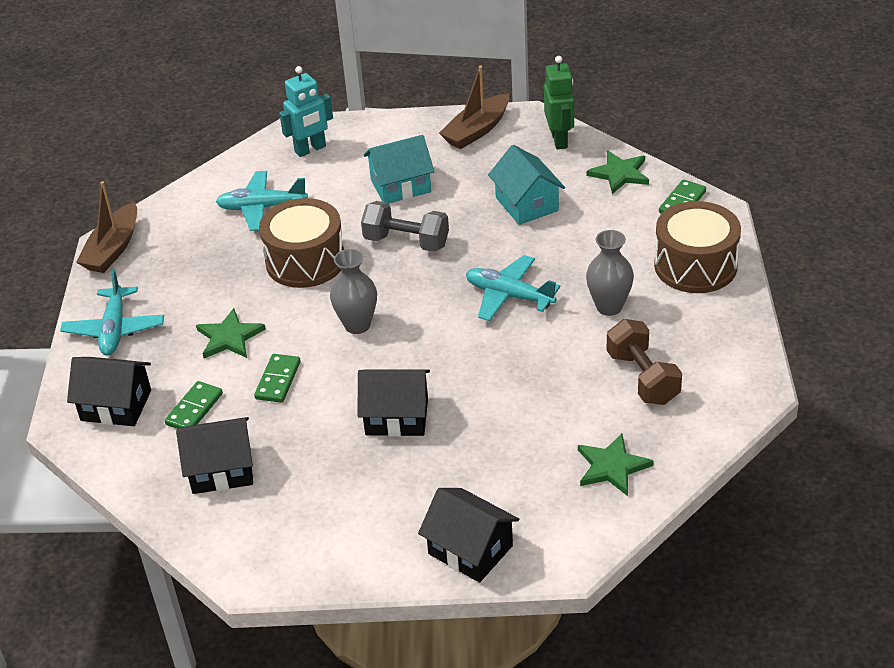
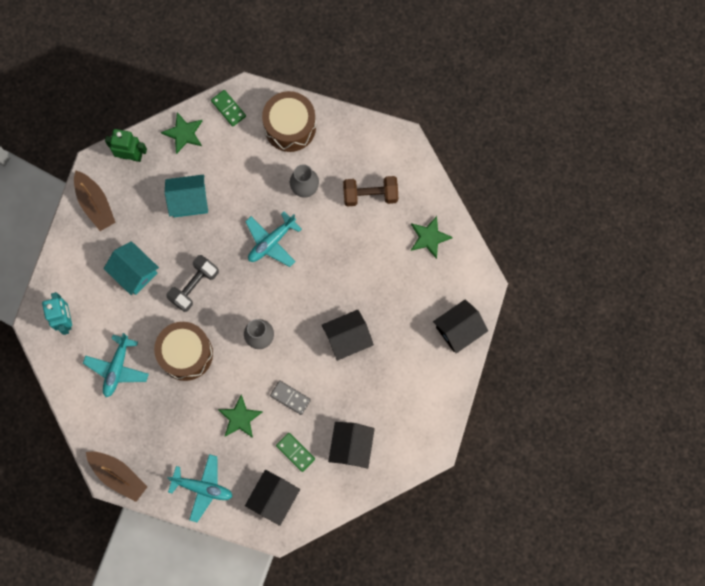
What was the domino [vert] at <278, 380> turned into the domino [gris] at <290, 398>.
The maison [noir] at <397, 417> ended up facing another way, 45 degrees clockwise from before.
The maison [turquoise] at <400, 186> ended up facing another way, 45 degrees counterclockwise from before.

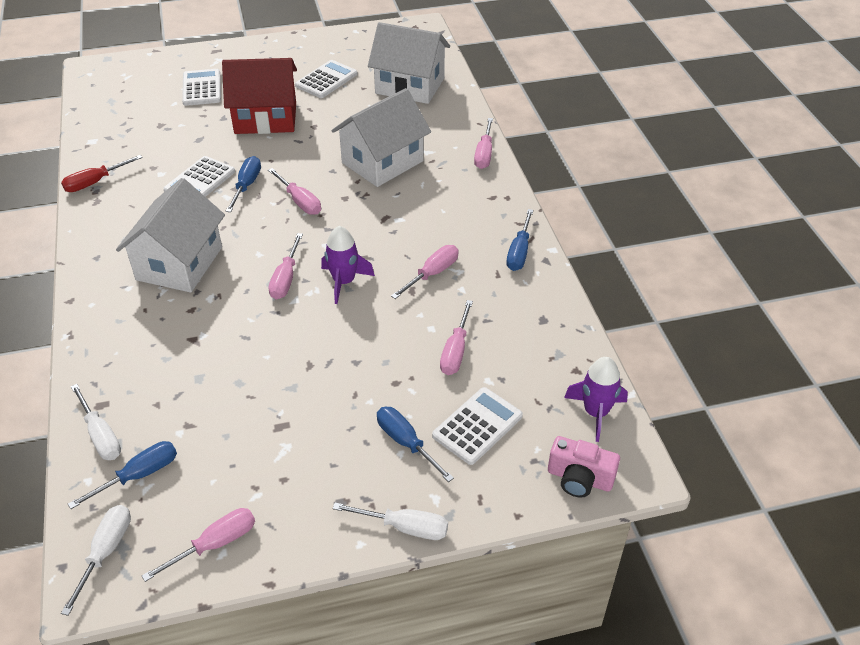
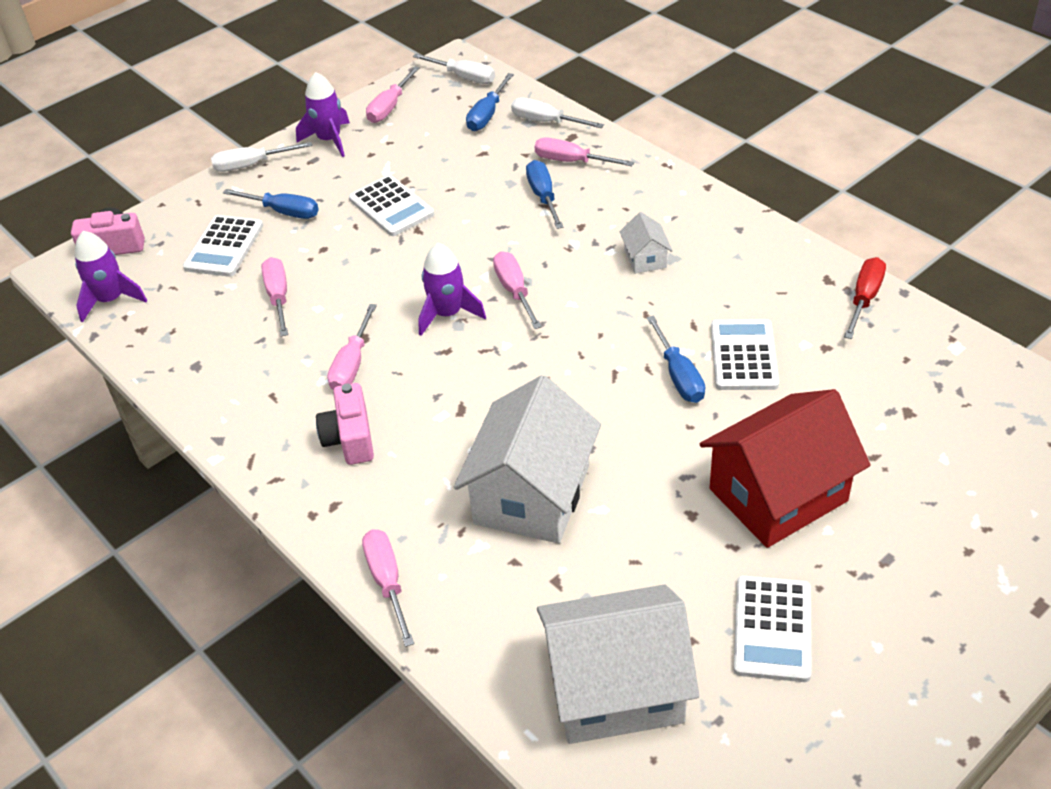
The tournevis [blanc] at <105, 552> ended up facing another way, 45 degrees counterclockwise from before.
The size of the maison [blanc] at <179, 263> changed by a factor of 0.45.
The calculatrice [blanc] ended up elsewhere, having gone from <202, 88> to <391, 207>.
The tournevis [rose] ended up elsewhere, having gone from <300, 201> to <572, 161>.
The tournevis [bleu] ended up elsewhere, having gone from <519, 252> to <543, 197>.
The second view gained the fusée [violet] at <329, 140>.
The second view gained the appareil photo [rose] at <350, 438>.

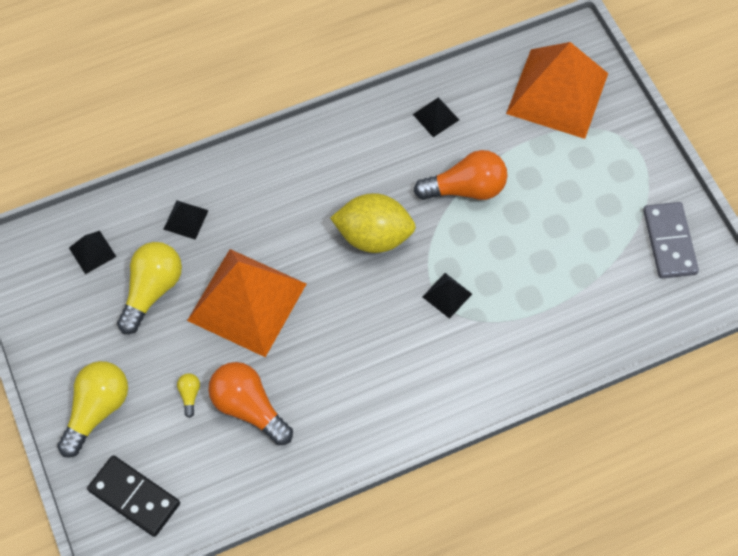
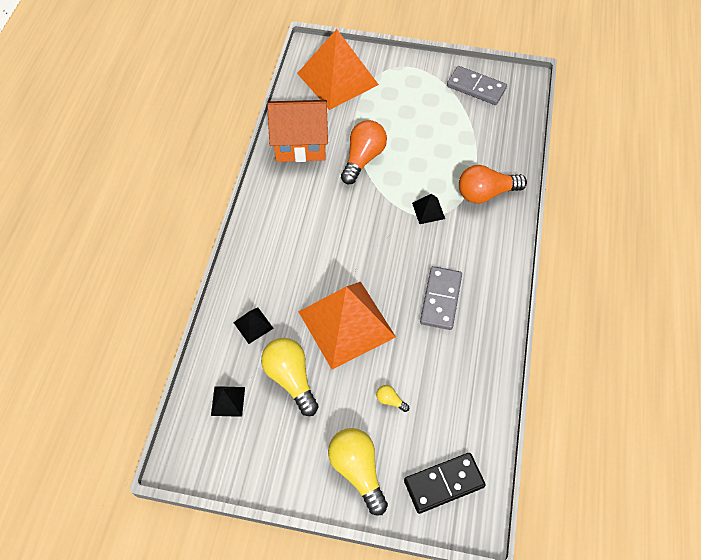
The ampoule [orange] ended up elsewhere, having gone from <249, 407> to <486, 193>.
The second view lost the citron [jaune] at <373, 236>.
Where the pyramide [noir] stood at <436, 117>, the maison [orange] came to stand at <300, 144>.
The second view gained the domino [gris] at <441, 299>.

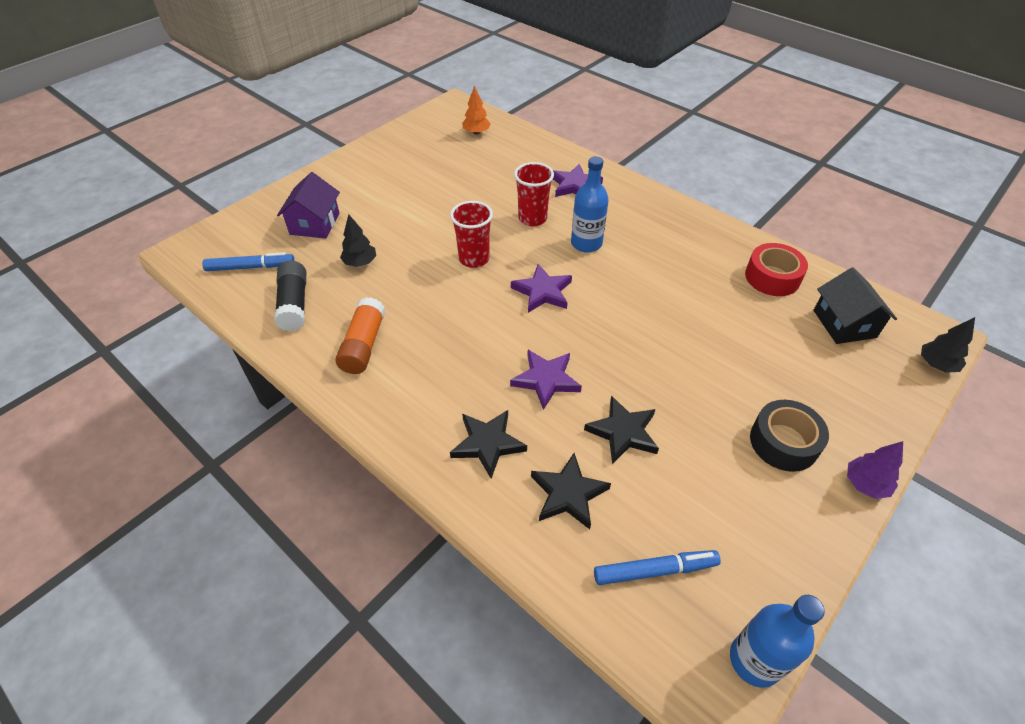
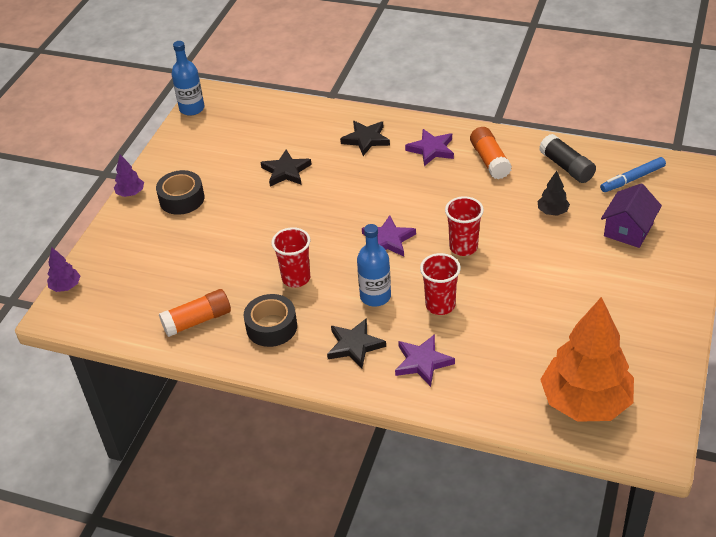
The maison [violet] at <315, 224> ended up facing another way, 45 degrees clockwise from before.
The size of the arbre [orange] at <476, 132> changed by a factor of 2.41.
The étoile [violet] ended up elsewhere, having gone from <546, 380> to <431, 149>.
The étoile [noir] ended up elsewhere, having gone from <568, 494> to <354, 345>.
The second view lost the feutre [bleu] at <655, 570>.
Where the ruban adhésif [rouge] stood at <772, 277>, the bâton de colle [orange] came to stand at <197, 321>.
The second view lost the maison [noir] at <844, 324>.
What was the arbre [noir] at <936, 364> turned into the arbre [violet] at <66, 286>.
The second view gained the ruban adhésif [noir] at <271, 327>.
The second view gained the gobelet [rouge] at <296, 278>.

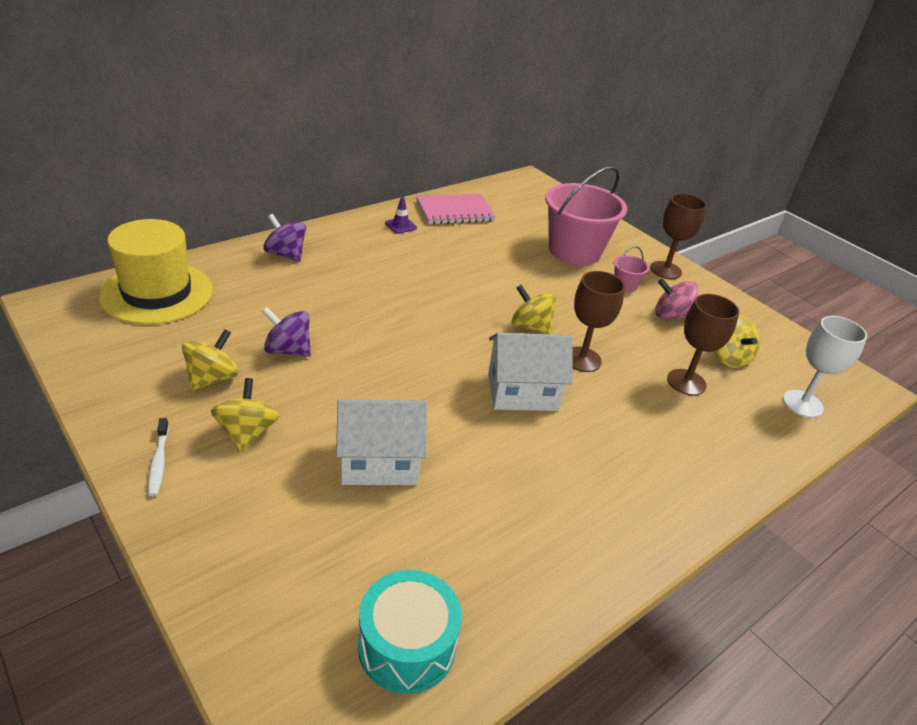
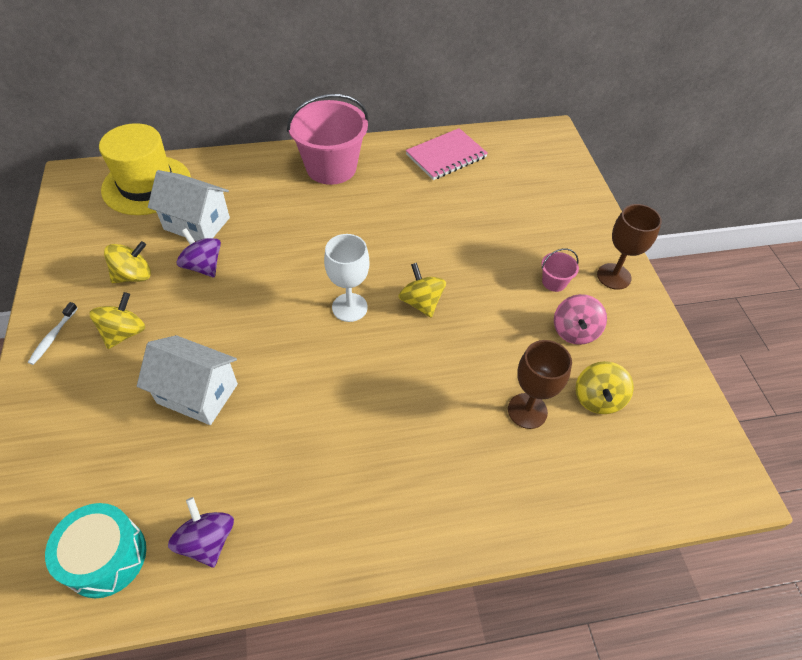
The toupie [violet] ended up elsewhere, having gone from <286, 254> to <207, 541>.
The second view lost the cône de chantier [violet] at <400, 225>.
The carnet [rose] at <455, 211> ended up facing another way, 45 degrees counterclockwise from before.
The maison [blanc] ended up elsewhere, having gone from <522, 392> to <197, 223>.
The seau [rose] ended up elsewhere, having gone from <574, 251> to <331, 167>.
The second view lost the verre à pied [marron] at <582, 359>.
The toupie [rose] at <671, 315> ended up facing another way, 120 degrees counterclockwise from before.
The verre à pied [blanc] ended up elsewhere, having gone from <802, 404> to <349, 307>.

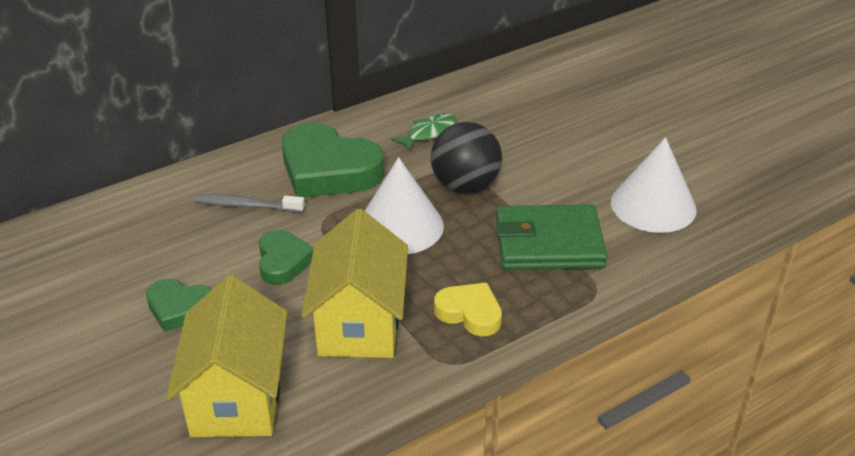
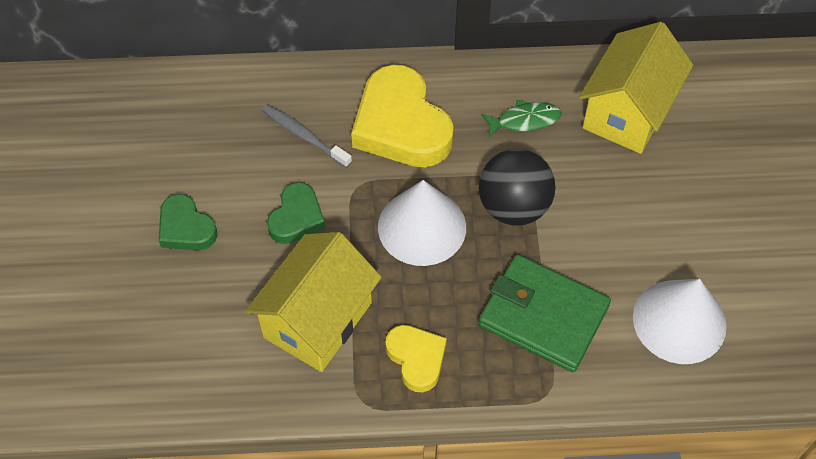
The maison [jaune] ended up elsewhere, having gone from <237, 397> to <627, 112>.
What was the cœur [vert] at <328, 170> turned into the cœur [jaune] at <401, 125>.

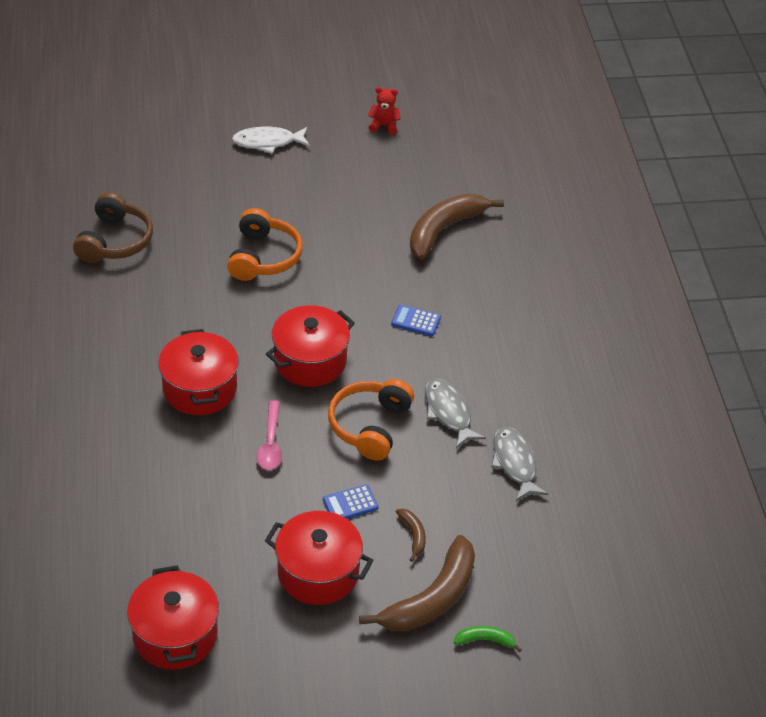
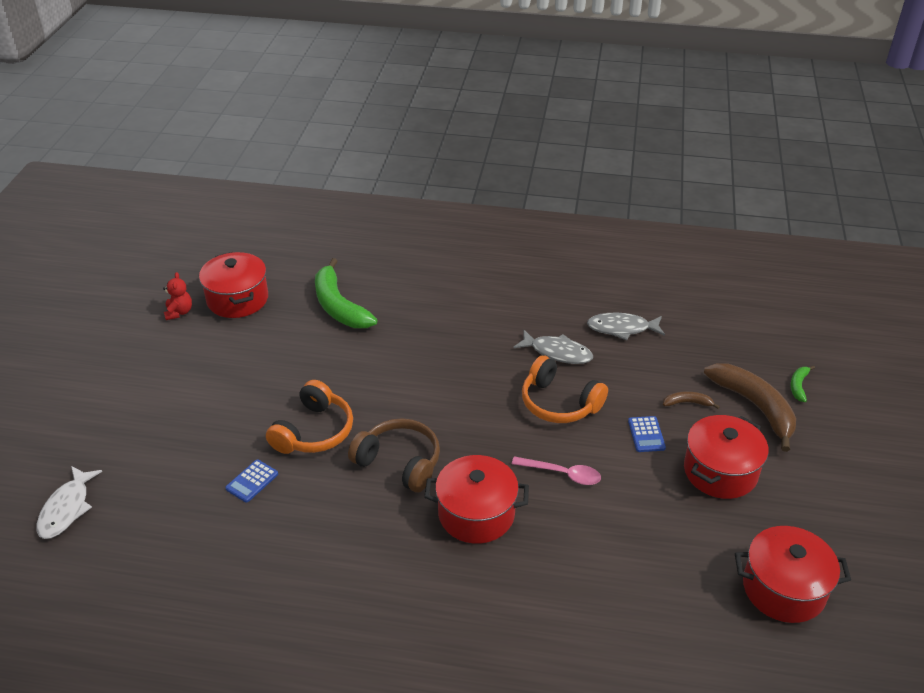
The casque audio [marron] ended up elsewhere, having gone from <115, 241> to <399, 462>.
The casque audio [orange] at <263, 257> ended up facing another way, 90 degrees clockwise from before.
The poisson [blanc] ended up elsewhere, having gone from <268, 142> to <67, 509>.
The marmite [rouge] ended up elsewhere, having gone from <310, 361> to <237, 299>.
The ours en peluche [rouge] at <384, 126> ended up facing another way, 150 degrees clockwise from before.
The calculatrice [bleu] ended up elsewhere, having gone from <416, 321> to <252, 481>.
What was the banane [marron] at <444, 229> turned into the banane [vert] at <339, 306>.
The poisson [gris] at <448, 413> ended up facing another way, 150 degrees counterclockwise from before.

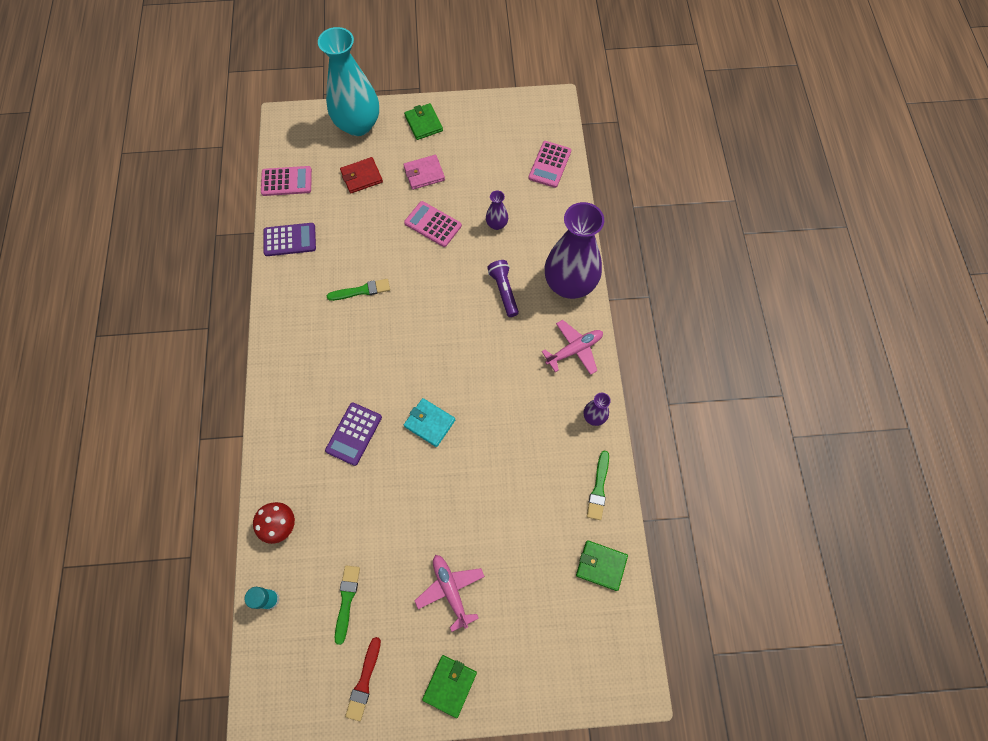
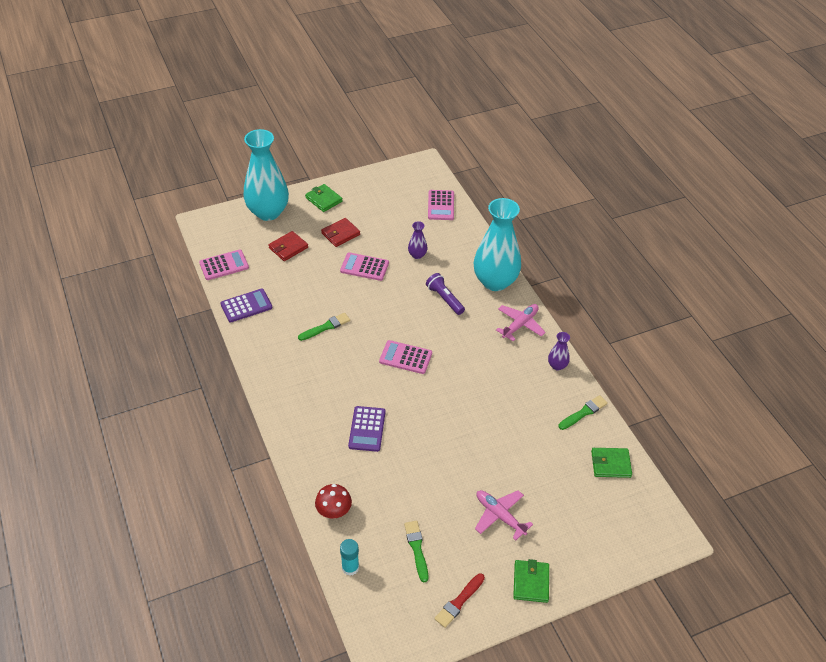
The pinceau [rouge] at <364, 681> ended up facing another way, 45 degrees clockwise from before.
What was the portefeuille [rose] at <424, 174> turned into the portefeuille [rouge] at <340, 234>.
The second view lost the portefeuille [turquoise] at <429, 423>.
What was the vase [violet] at <569, 284> turned into the vase [turquoise] at <495, 281>.
The pinceau [vert] at <598, 488> ended up facing another way, 120 degrees counterclockwise from before.
The second view gained the calculatrice [rose] at <405, 357>.

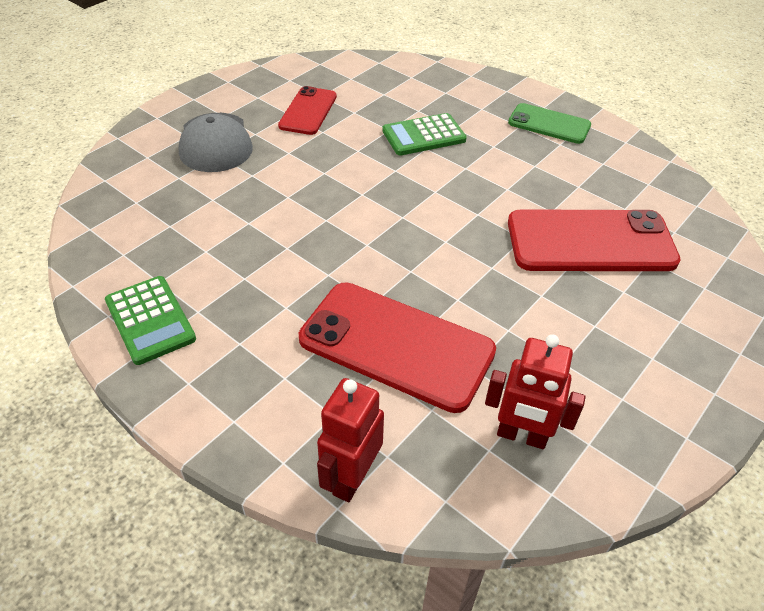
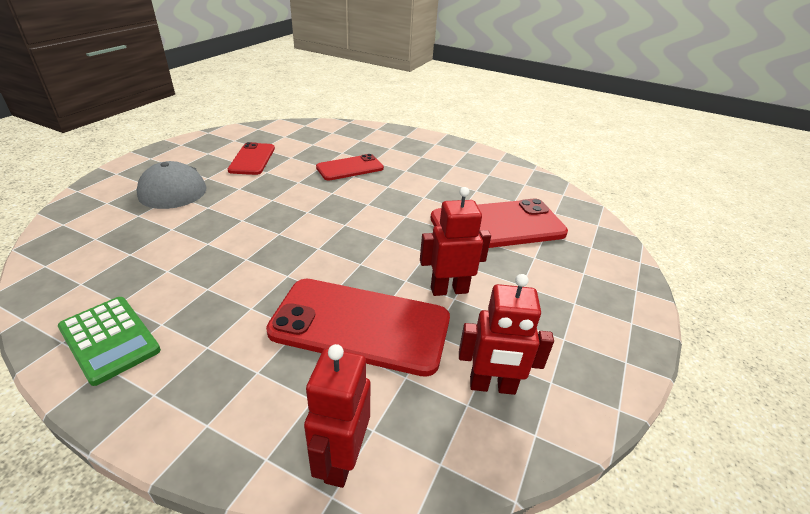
Where the calculatrice [vert] stood at <424, 136>, the téléphone [rouge] came to stand at <350, 168>.
The second view lost the téléphone [vert] at <549, 124>.
The second view gained the robot [rouge] at <449, 290>.

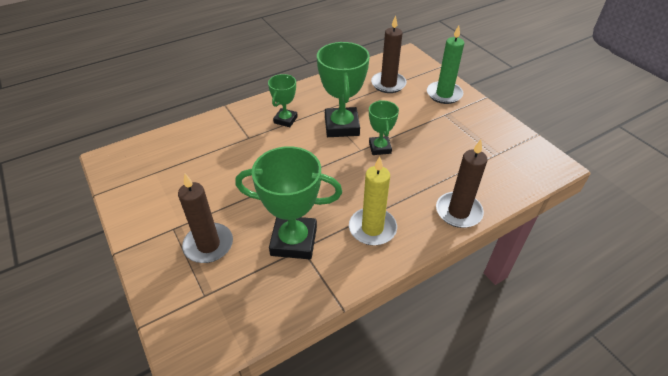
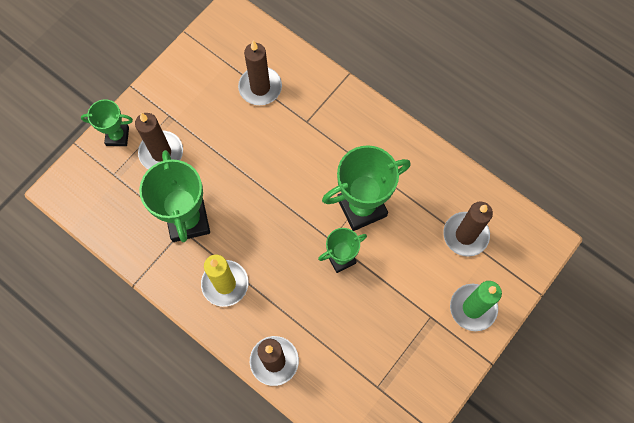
The trophée [vert] ended up elsewhere, having gone from <285, 120> to <117, 136>.
The second view gained the bougie [marron] at <260, 87>.

